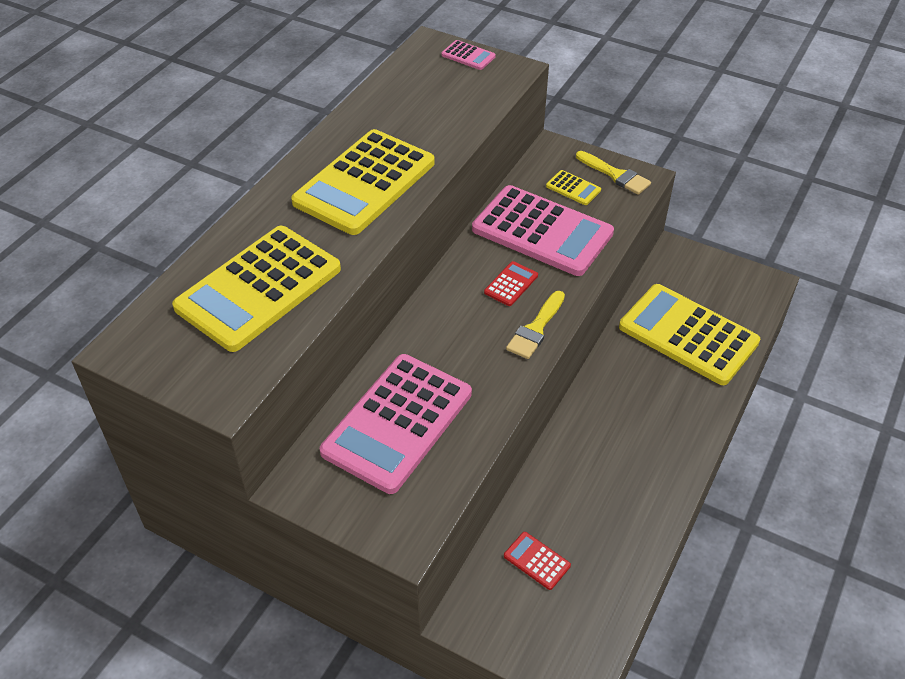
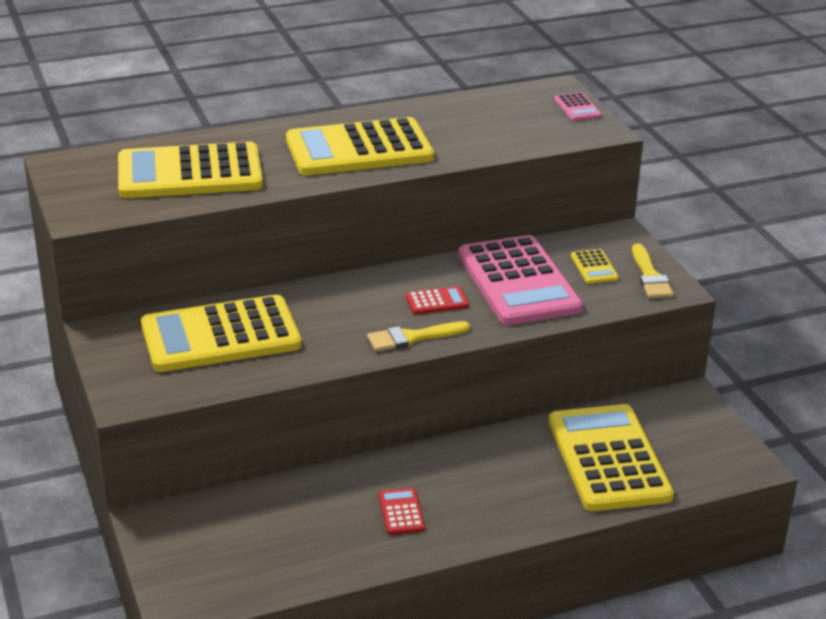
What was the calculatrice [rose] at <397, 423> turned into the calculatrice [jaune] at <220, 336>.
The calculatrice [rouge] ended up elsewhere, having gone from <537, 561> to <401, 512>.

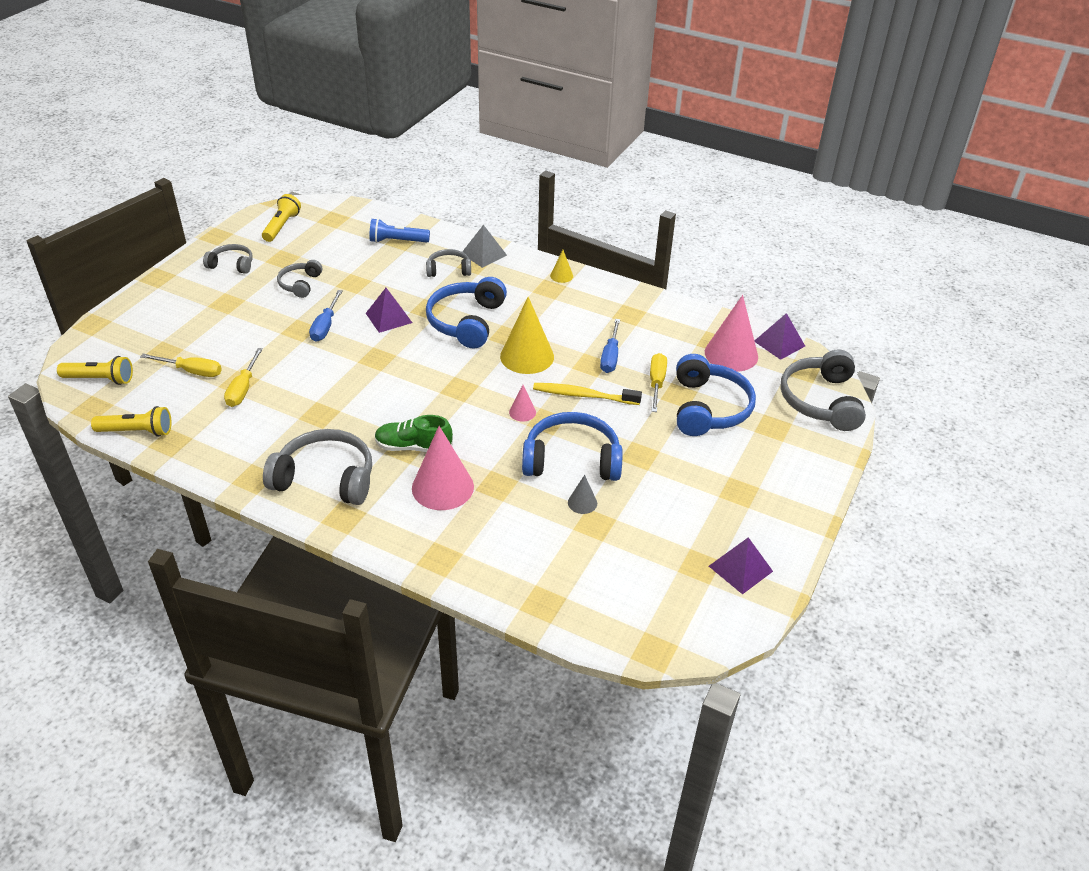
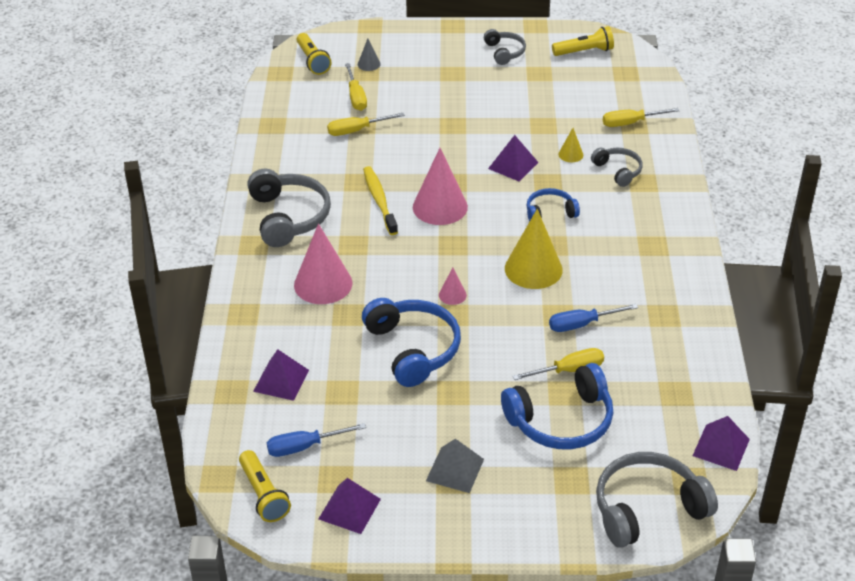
The lampe de poche [jaune] ended up elsewhere, having gone from <137, 431> to <263, 494>.
The second view lost the casque audio [gris] at <300, 284>.
The tournevis [bleu] ended up elsewhere, having gone from <325, 326> to <304, 447>.
Where the lampe de poche [bleu] stood at <397, 241>, the tournevis [jaune] came to stand at <630, 123>.
The second view lost the chaussure [vert] at <413, 447>.
The size of the casque audio [bleu] at <466, 322> changed by a factor of 0.56.
The pyramide [gris] ended up elsewhere, having gone from <483, 254> to <455, 470>.
The brosse à dents [jaune] ended up elsewhere, having gone from <583, 395> to <379, 200>.
The cône [jaune] ended up elsewhere, having gone from <561, 276> to <570, 154>.
The cône [gris] ended up elsewhere, having gone from <582, 503> to <369, 64>.
The cône [rose] ended up elsewhere, having gone from <731, 354> to <440, 207>.
The second view gained the pyramide [violet] at <281, 380>.

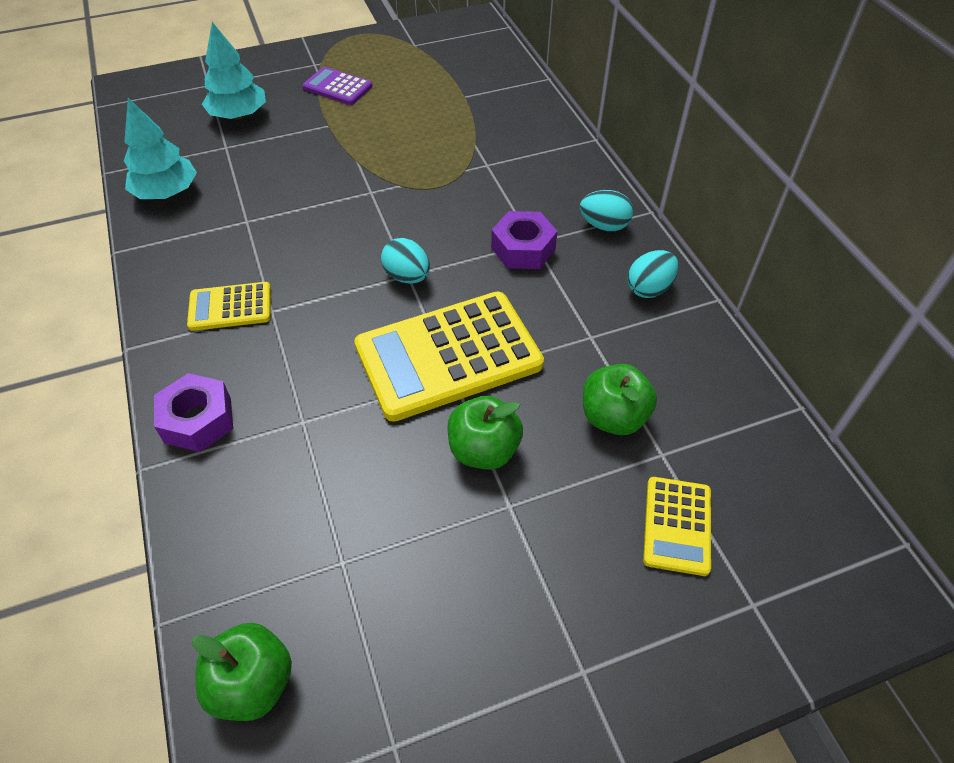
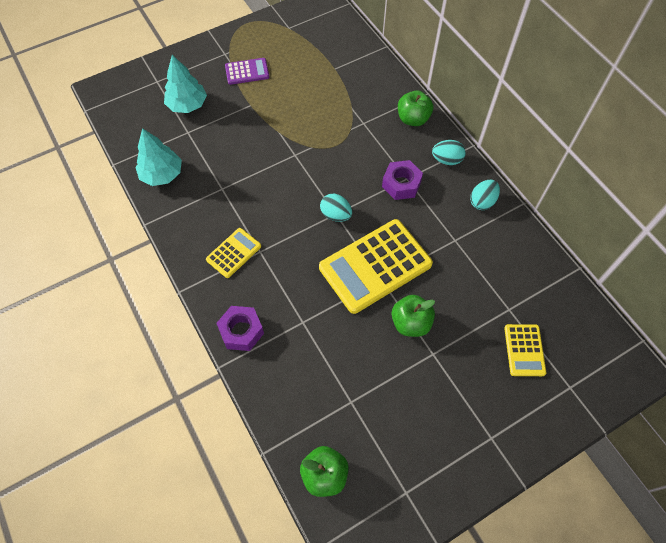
The calculatrice [jaune] at <230, 307> ended up facing another way, 150 degrees clockwise from before.
The calculatrice [violet] at <337, 87> ended up facing another way, 150 degrees clockwise from before.
The pomme [vert] ended up elsewhere, having gone from <613, 417> to <413, 119>.

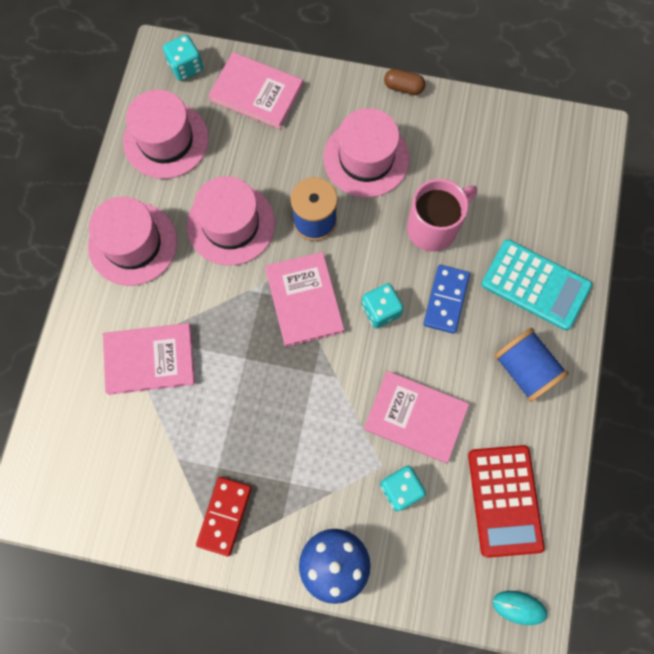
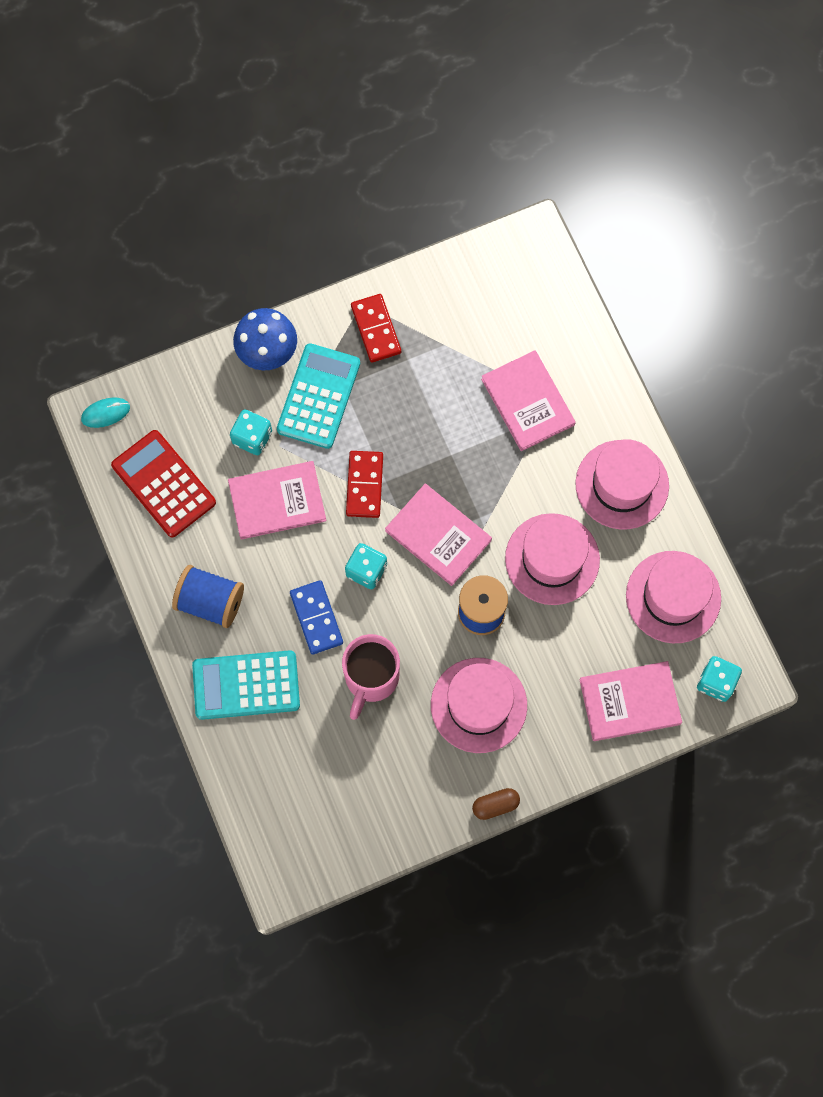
The livre [rose] at <150, 359> ended up facing another way, 75 degrees counterclockwise from before.
The second view gained the calculatrice [turquoise] at <319, 396>.
The second view gained the domino [rouge] at <364, 485>.

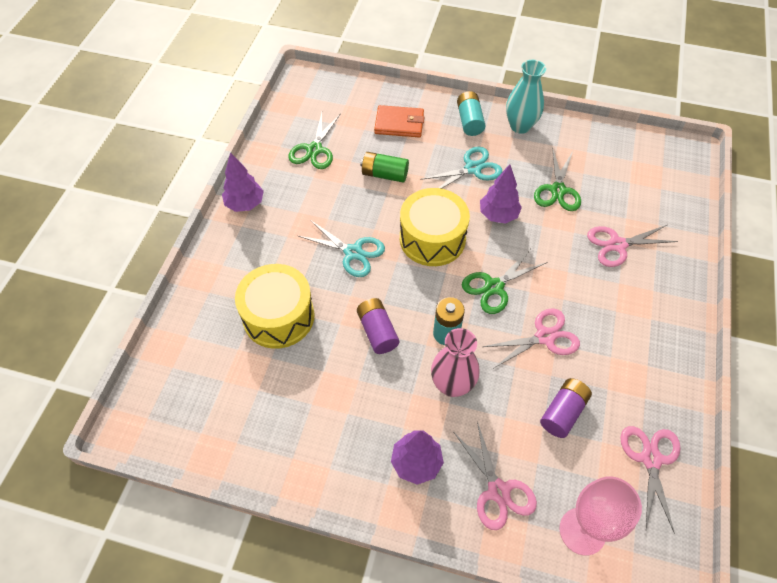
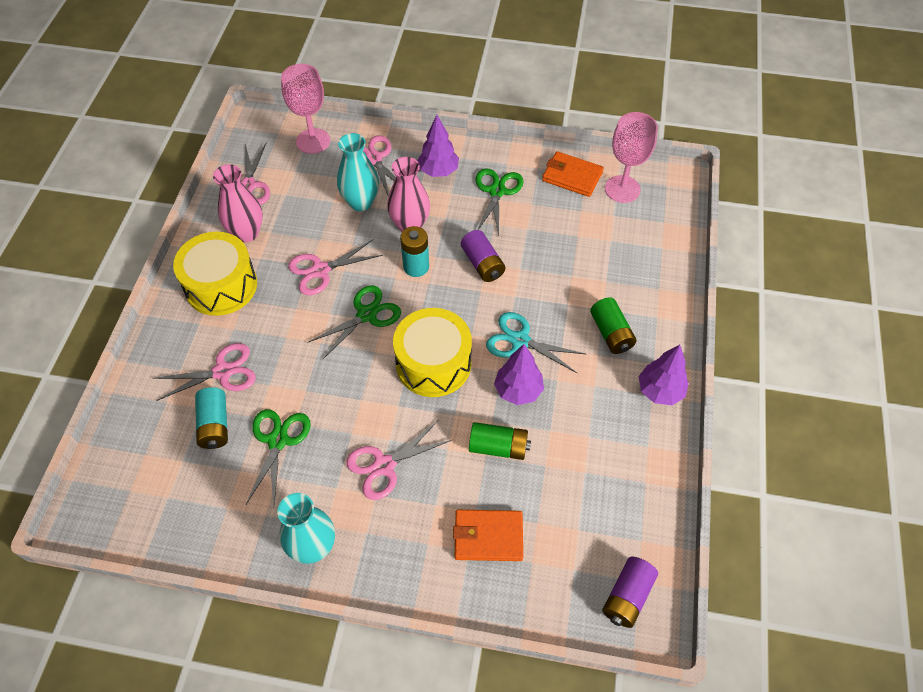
The tambour [jaune] ended up elsewhere, having gone from <278, 316> to <221, 286>.
The ciseaux [vert] ended up elsewhere, having gone from <314, 150> to <497, 191>.
What was the ciseaux [turquoise] at <473, 168> turned into the ciseaux [rose] at <384, 465>.
The pile [turquoise] ended up elsewhere, having gone from <469, 121> to <214, 425>.
The arbre [violet] ended up elsewhere, having gone from <498, 215> to <518, 390>.
The pile [violet] ended up elsewhere, having gone from <563, 412> to <627, 596>.
The second view gained the vase [rose] at <247, 233>.
The second view gained the vase [turquoise] at <361, 202>.
The second view gained the portefeuille [orange] at <572, 176>.
The second view gained the pile [vert] at <611, 333>.
The second view gained the verre à pied [rose] at <622, 189>.

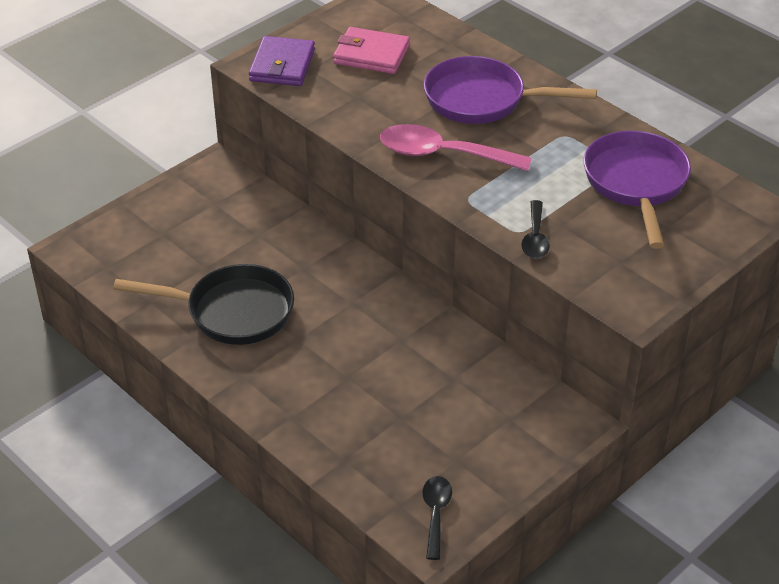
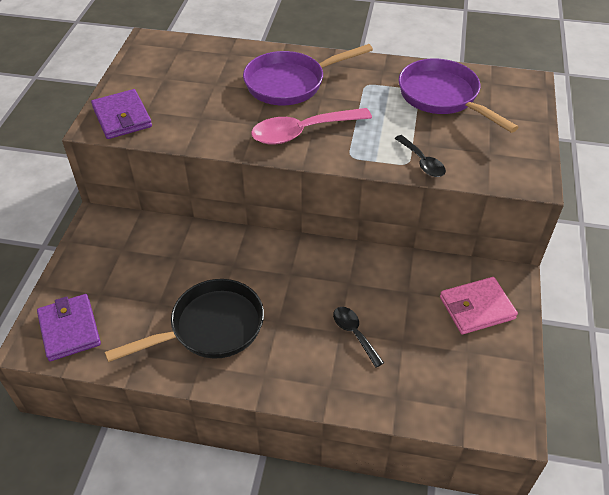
The portefeuille [rose] ended up elsewhere, having gone from <371, 55> to <477, 308>.
The cuillère [noir] ended up elsewhere, having gone from <436, 514> to <354, 334>.
The second view gained the portefeuille [violet] at <69, 329>.

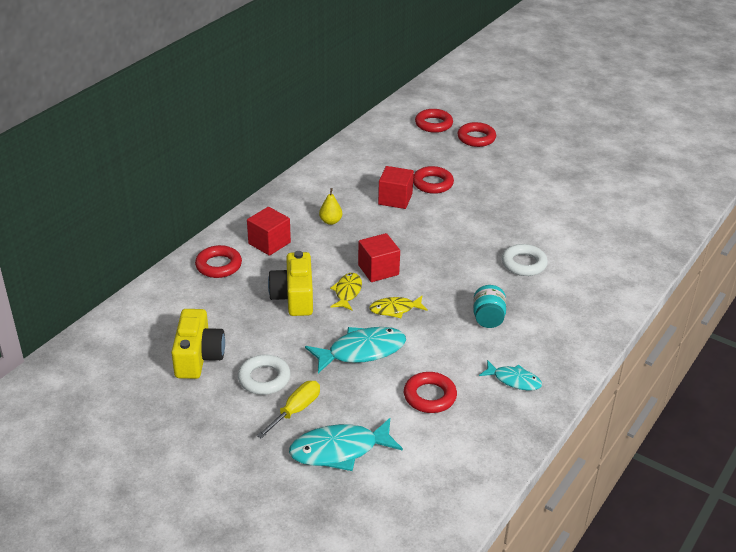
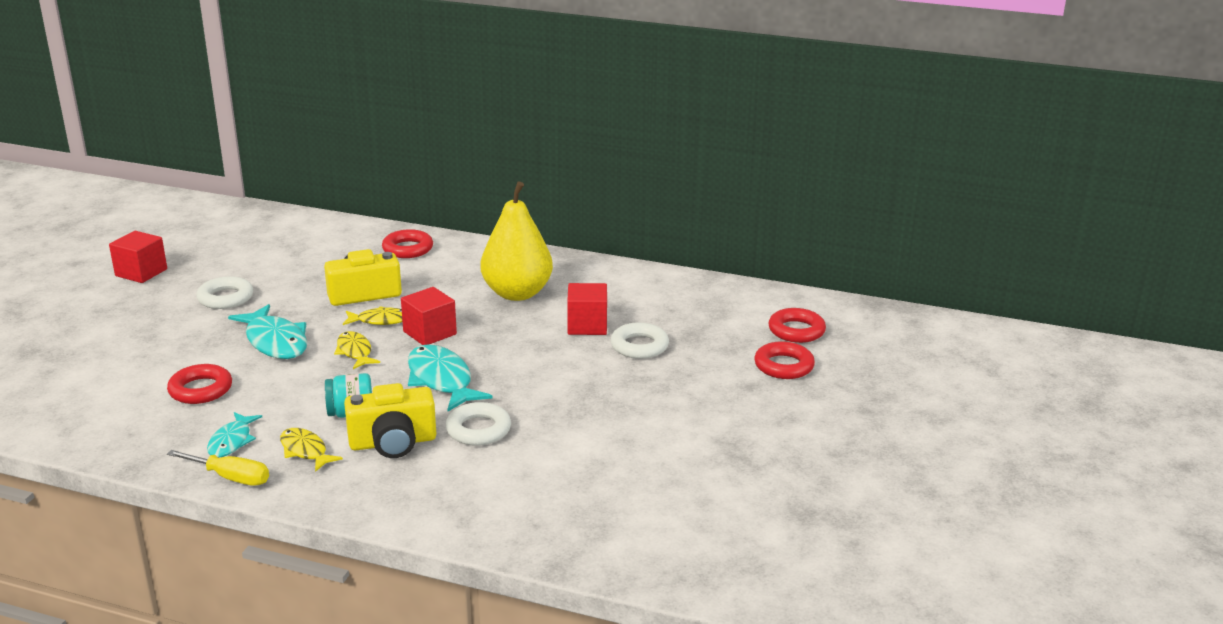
The appareil photo [jaune] ended up elsewhere, having gone from <198, 357> to <393, 442>.
The cube [rouge] ended up elsewhere, having gone from <269, 243> to <141, 272>.
The tournevis [jaune] ended up elsewhere, having gone from <296, 410> to <231, 477>.
The poisson [turquoise] ended up elsewhere, having gone from <339, 450> to <441, 380>.
The size of the poire [jaune] at <330, 221> changed by a factor of 2.48.
What was the anneau [rouge] at <432, 183> turned into the anneau [blanc] at <639, 346>.
The second view gained the poisson [jaune] at <305, 451>.

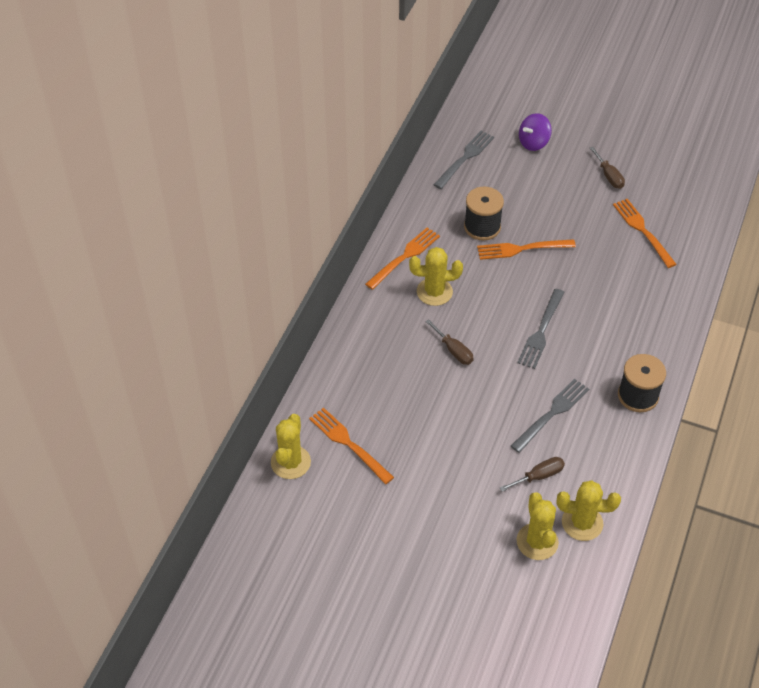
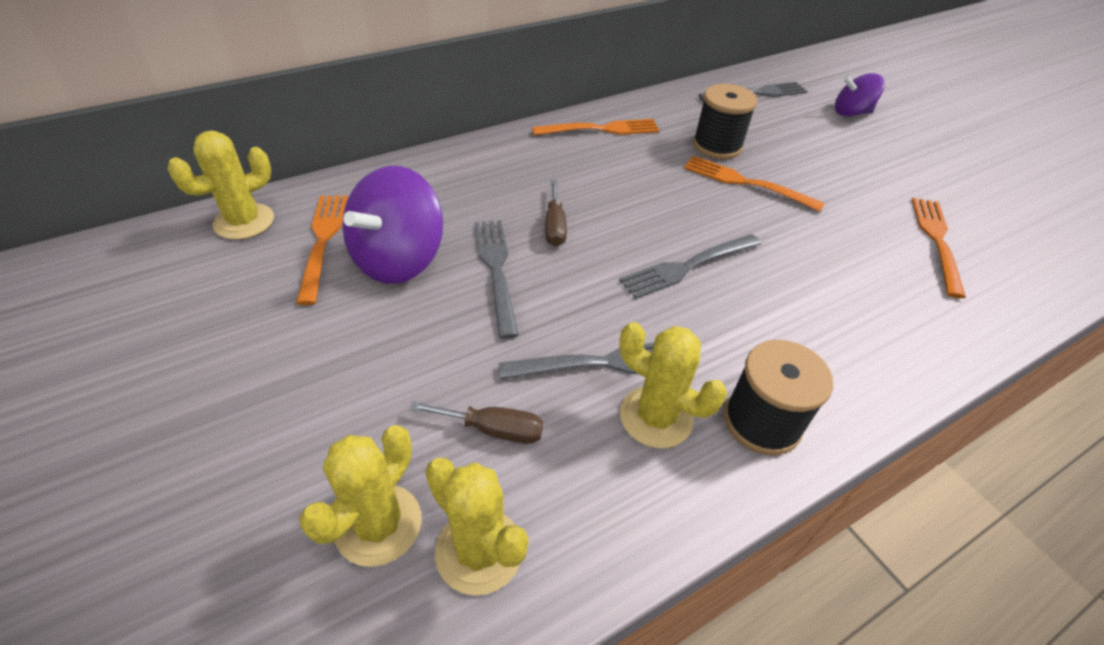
The cactus [jaune] ended up elsewhere, having gone from <434, 292> to <655, 417>.
The second view lost the tournevis [marron] at <609, 176>.
The second view gained the toupie [violet] at <398, 259>.
The second view gained the fourchette [gris] at <496, 270>.

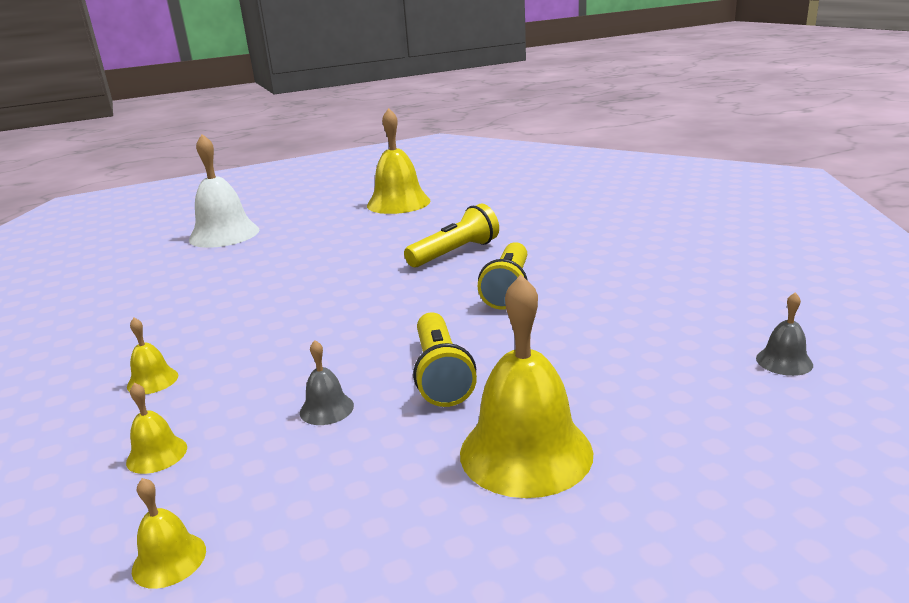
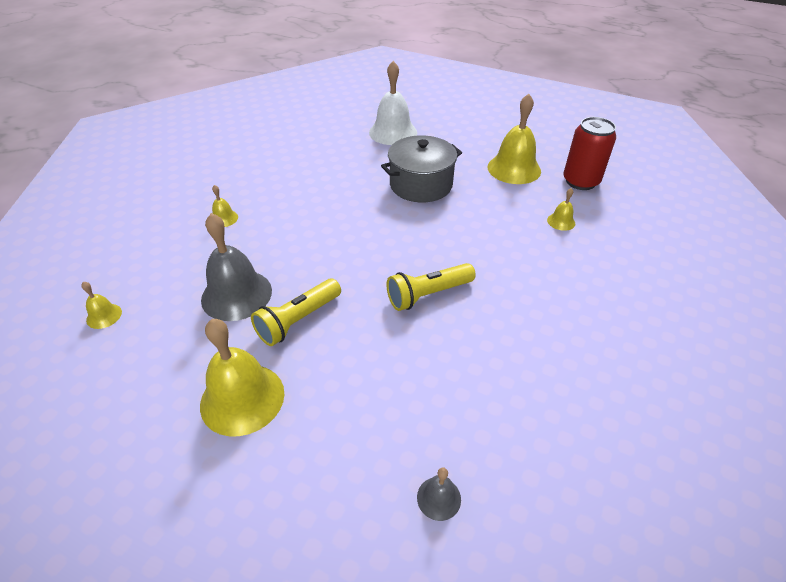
The cloche [jaune] ended up elsewhere, having gone from <157, 454> to <561, 221>.
The size of the cloche [gris] at <326, 409> changed by a factor of 2.17.
The second view lost the lampe de poche [jaune] at <455, 253>.
The second view gained the marmite [gris] at <421, 185>.
The second view gained the canette [rouge] at <580, 181>.

